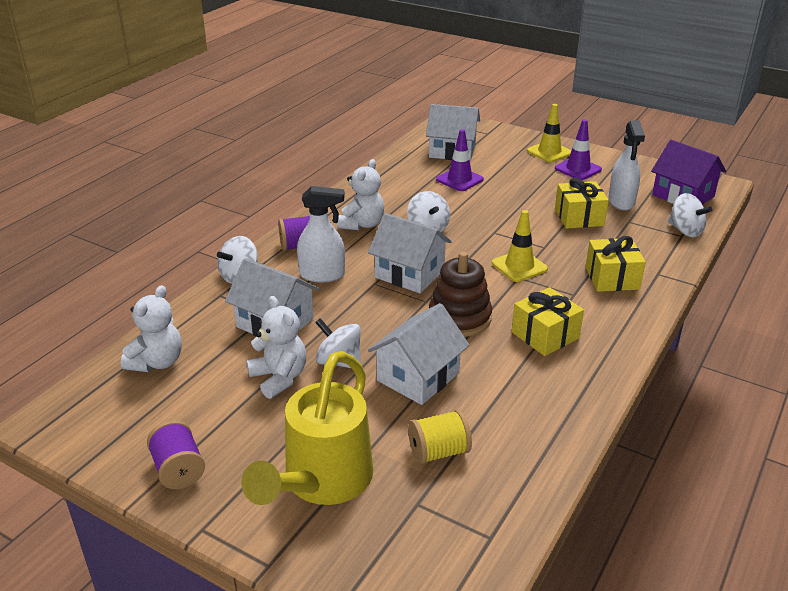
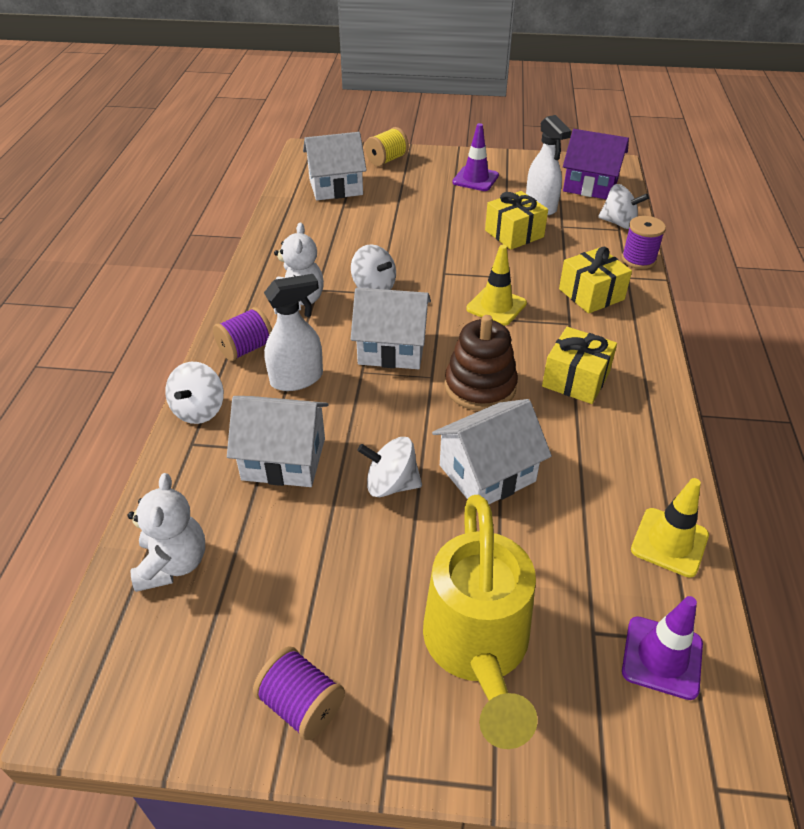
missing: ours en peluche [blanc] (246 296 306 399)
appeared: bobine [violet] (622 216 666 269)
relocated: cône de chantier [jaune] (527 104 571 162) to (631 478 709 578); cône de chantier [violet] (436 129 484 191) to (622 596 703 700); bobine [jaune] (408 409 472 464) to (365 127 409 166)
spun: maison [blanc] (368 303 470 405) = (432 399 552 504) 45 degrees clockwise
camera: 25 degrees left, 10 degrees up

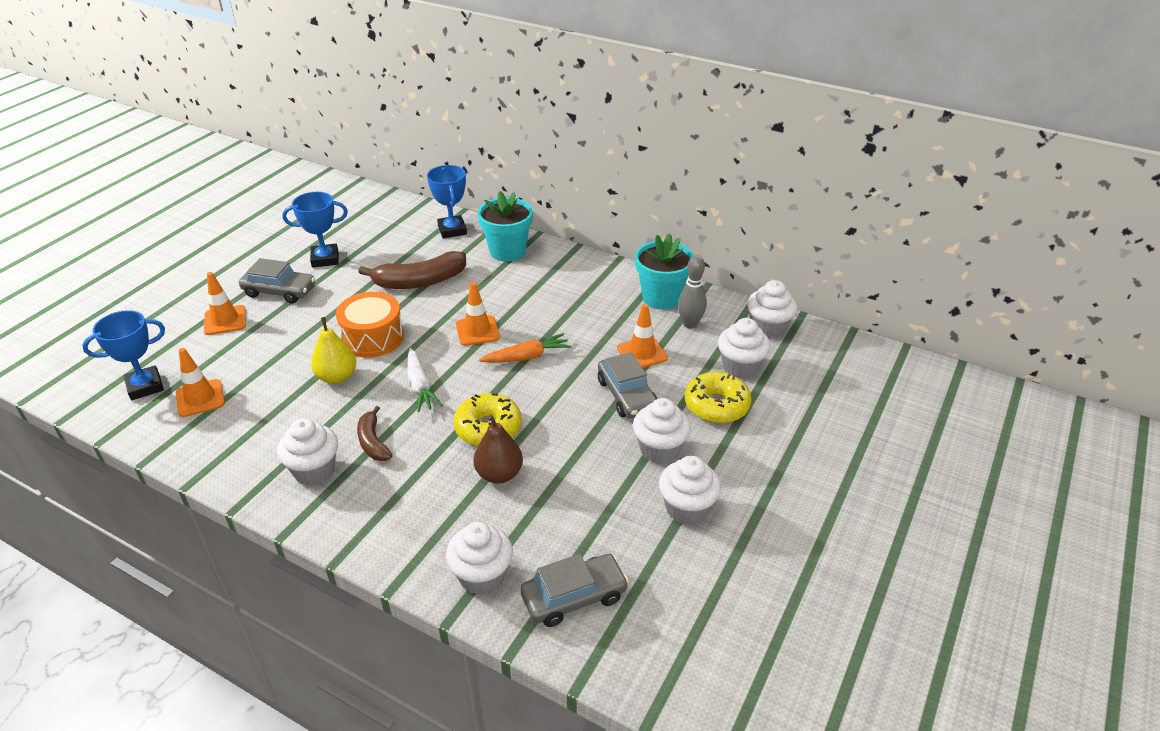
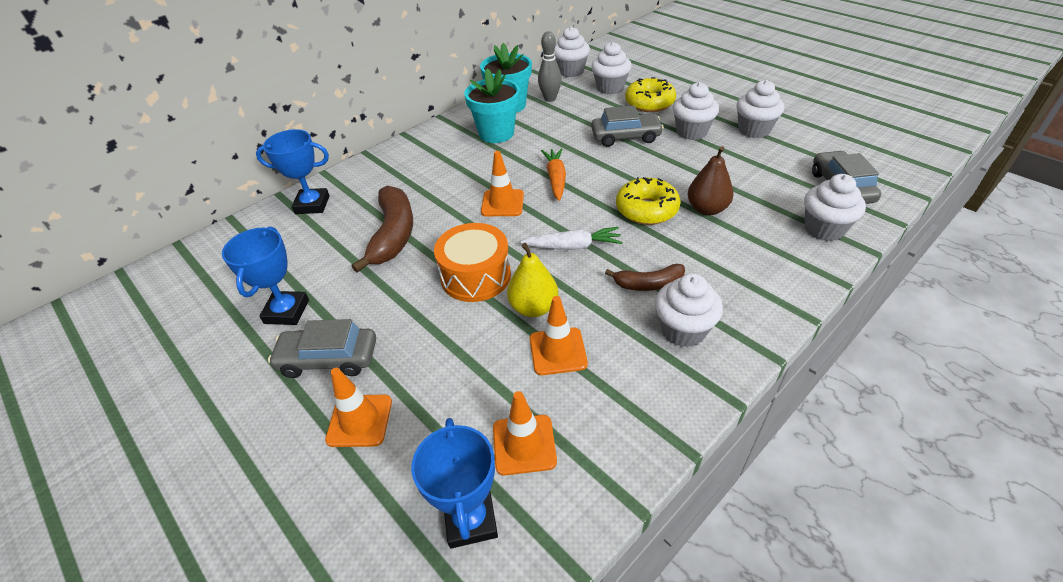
relocated: pot de fleurs [turquoise] (478 191 533 262) to (464 68 520 143); cône de chantier [orange] (617 304 668 368) to (530 296 588 375)
spun: voiture [gris] (239 258 315 303) = (268 319 376 378) 120 degrees counterclockwise
camera: 70 degrees left, 5 degrees up

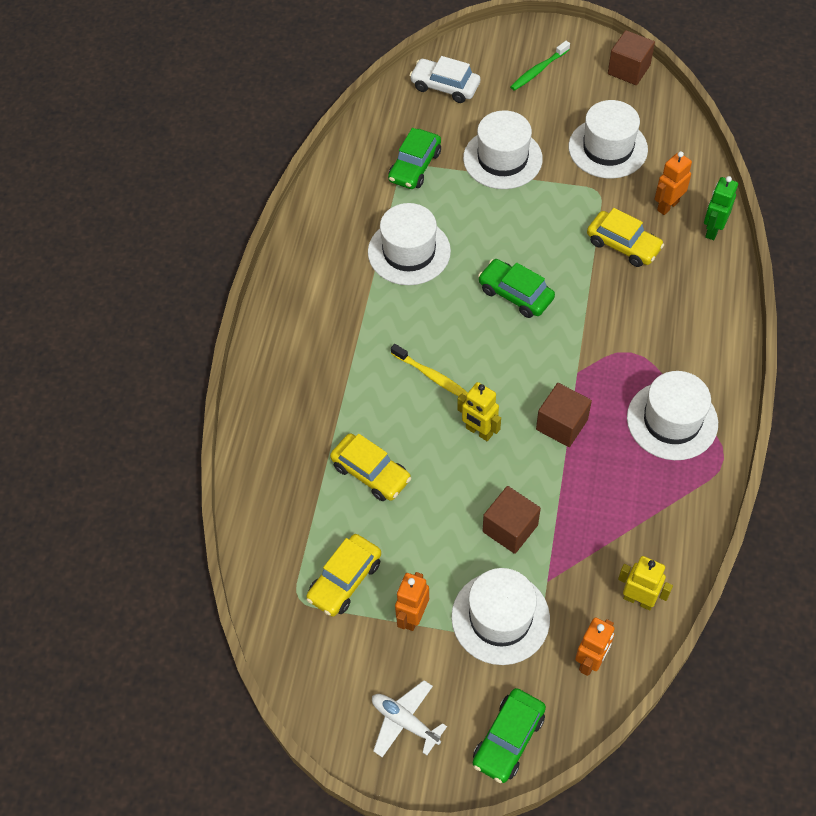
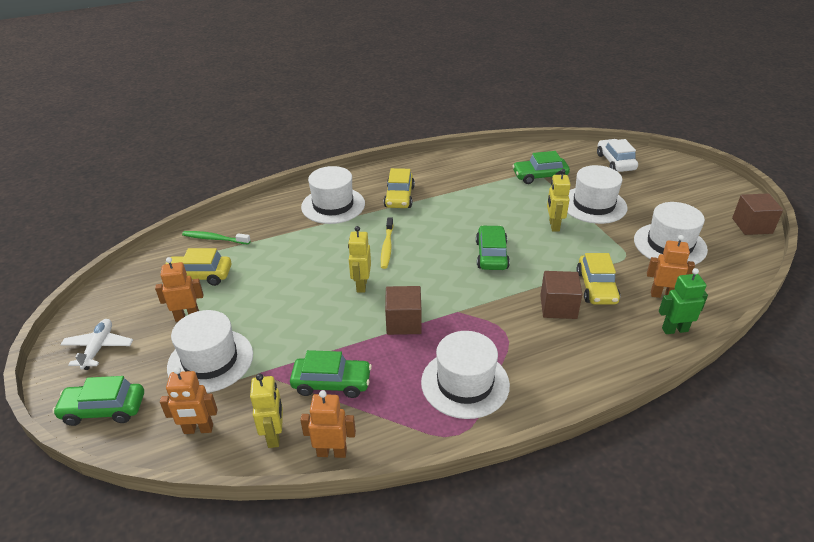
appeared: robot [jaune] (547 169 571 232); voiture [vert] (290 350 372 398); robot [orange] (300 390 356 458)
relocated: brosse à dents [vert] (510 41 570 91) to (182 231 251 245); chapeau [blanc] (368 203 451 285) to (301 166 365 224); voiture [jaune] (330 434 411 501) to (384 168 415 208); cube [marron] (482 486 541 554) to (540 271 583 319)
camera: 55 degrees right, 20 degrees down

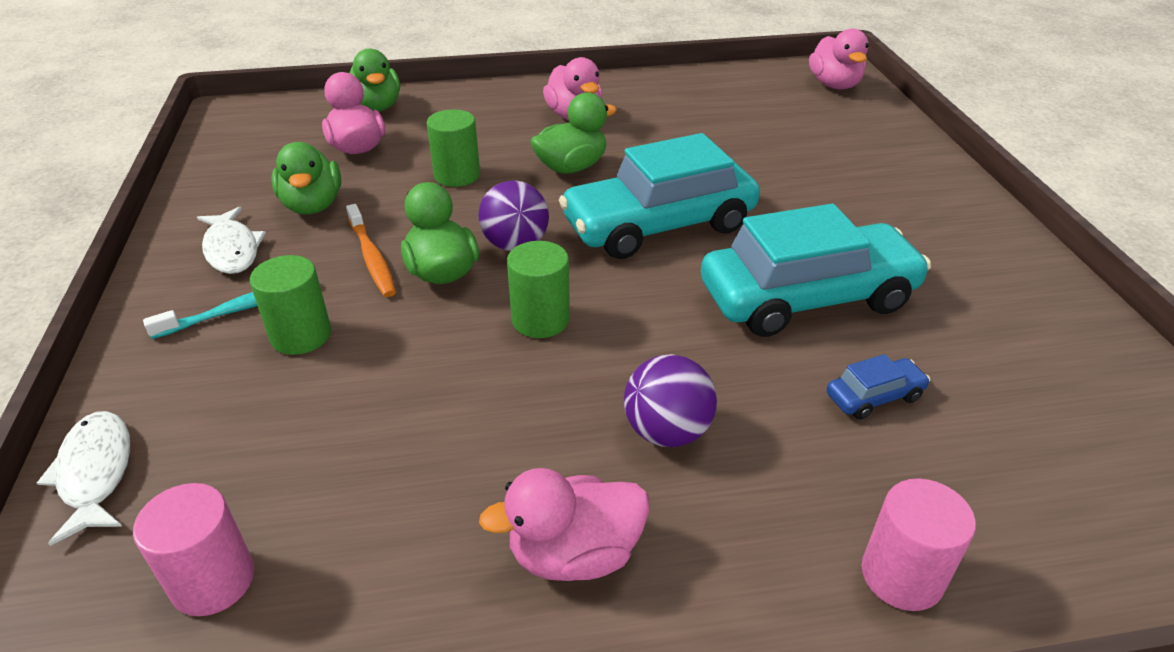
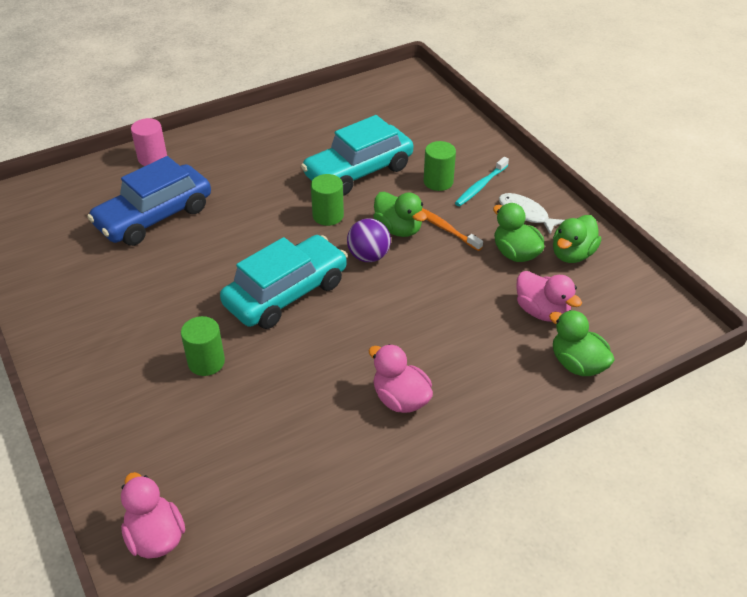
missing: balle [violet] (624 354 717 447); poisson [blanc] (37 411 130 546); canard [rose] (479 468 650 581); cylindre [rose] (133 483 254 616)
relocated: canard [vert] (531 92 617 174) to (553 215 601 263); cylindre [vert] (427 109 480 187) to (181 316 225 376); voiture [turquoise] (701 204 931 337) to (301 115 413 196)
size: voiture [bleu] (827 354 930 420) = (87 156 211 246) x2.45
camera: 160 degrees right, 5 degrees up

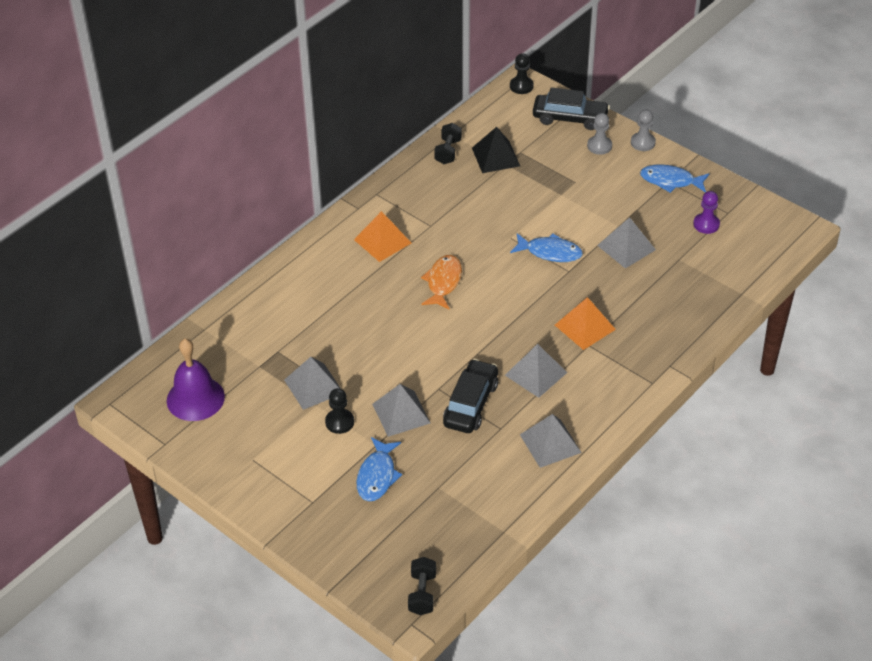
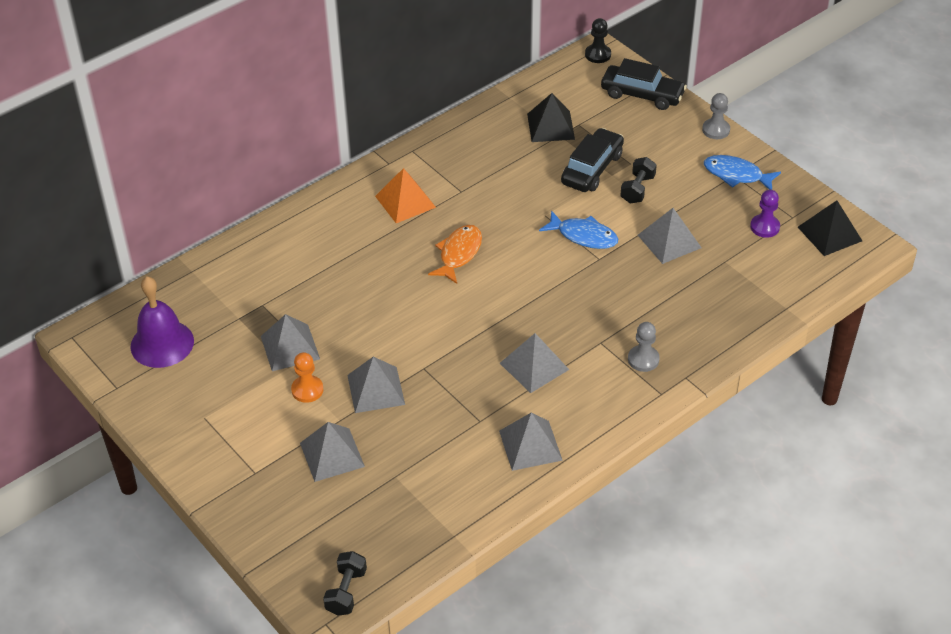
missing: pyramide [orange] (555 297 616 350)
appeared: pyramide [noir] (798 200 862 256)
relocated: pion [gris] (587 113 612 155) to (628 322 660 372); haltère [noir] (434 123 462 164) to (620 157 657 204); voiture [noir] (443 359 498 433) to (561 128 624 192)
exchanged: poisson [bleu] (356 437 402 501) to pyramide [gris] (300 422 365 482)
colour: pion [noir] (325 388 354 434) to pion [orange] (291 352 324 403)
camera: 10 degrees right, 0 degrees up

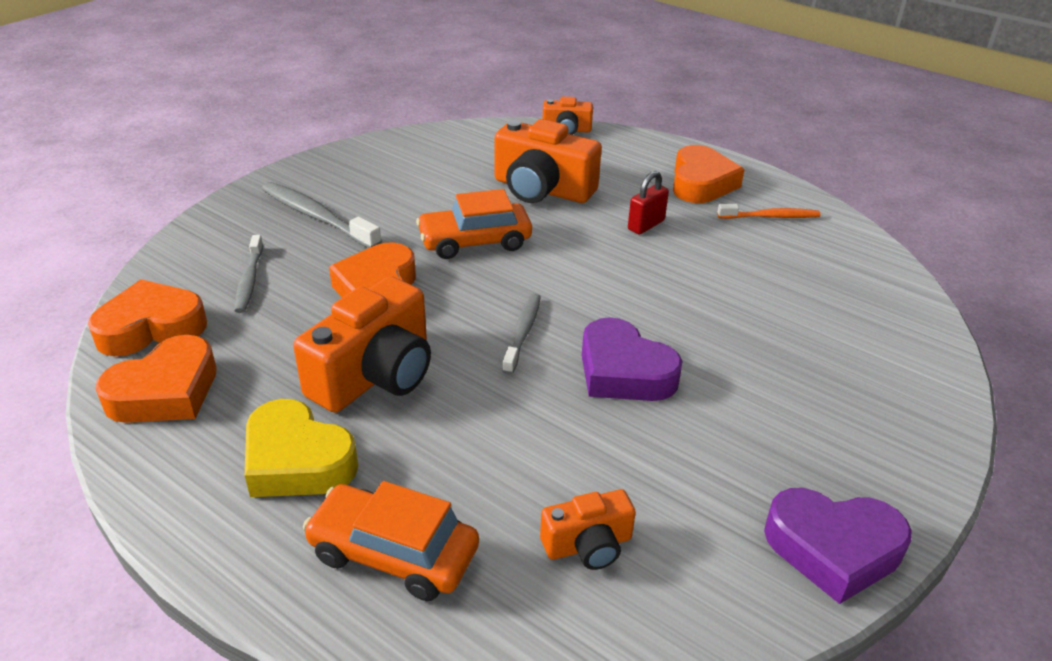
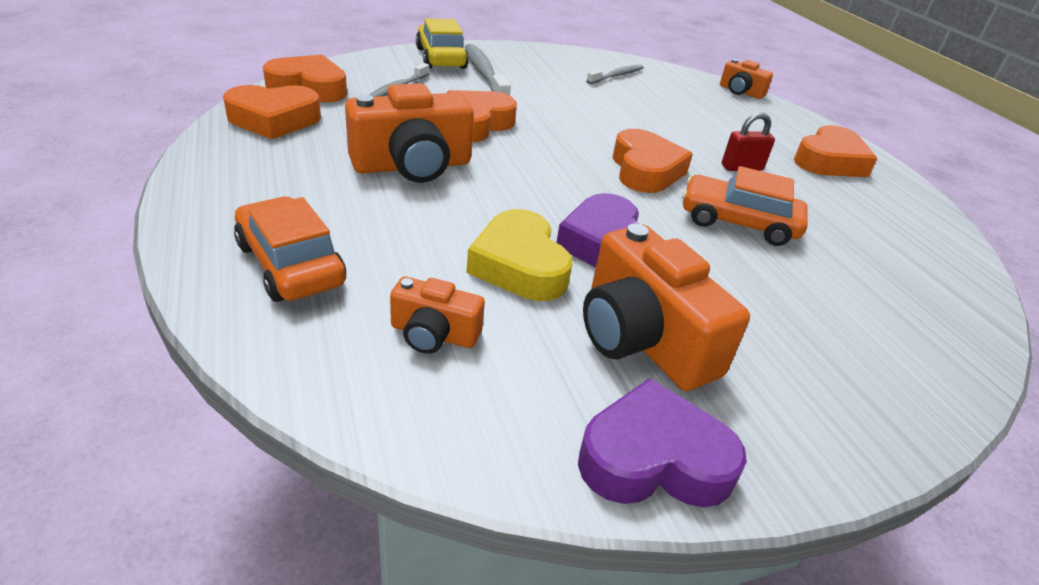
missing: brosse à dents [orange] (717 204 821 219)
appeared: voiture [jaune] (416 19 468 69); cœur [orange] (612 129 693 193)
relocated: appareil photo [orange] (494 119 602 203) to (583 223 750 391); voiture [orange] (416 189 532 259) to (682 166 808 246); brosse à dents [gris] (502 293 541 375) to (586 64 644 84); cœur [jaune] (245 399 358 497) to (466 209 573 301)
spun: cœur [violet] (764 488 912 604) = (578 378 747 507) 135 degrees clockwise
camera: 30 degrees right, 0 degrees up

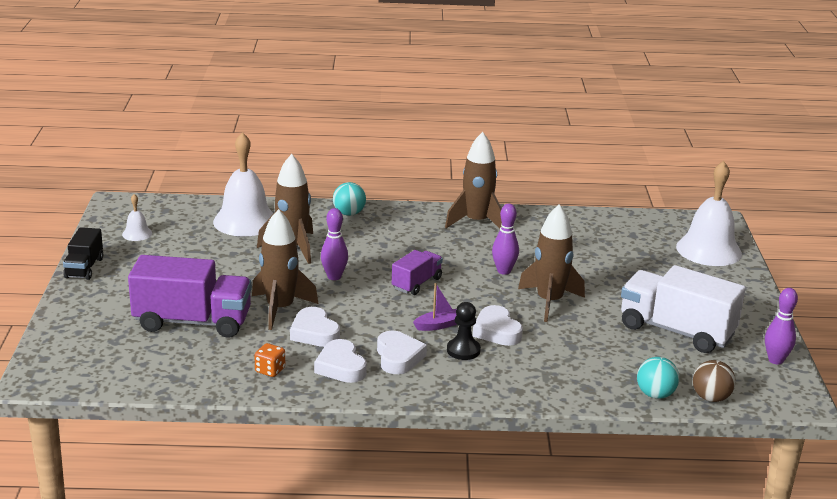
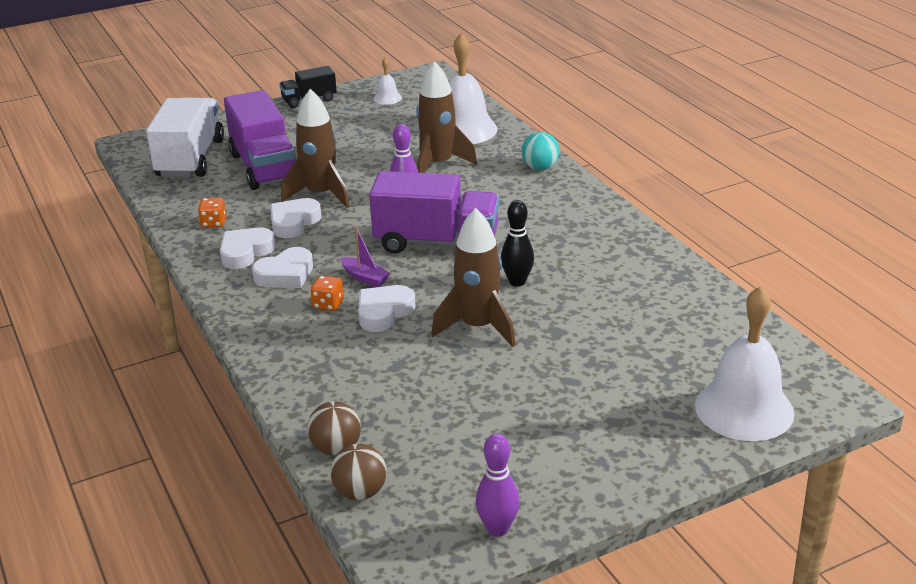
missing: fusée [marron] (445 132 502 229)
relocated: camion [blanc] (621 265 746 353) to (146 98 224 177)
exchanged: pion [noir] (447 302 481 360) to dé [orange] (311 276 344 311)
colour: quille [violet] (492 204 519 275) to quille [noir] (501 200 534 286); balle [turquoise] (637 357 679 399) to balle [marron] (307 401 361 455)
size: camion [violet] (392 250 443 295) = (369 171 499 254) x1.85
camera: 65 degrees right, 5 degrees up

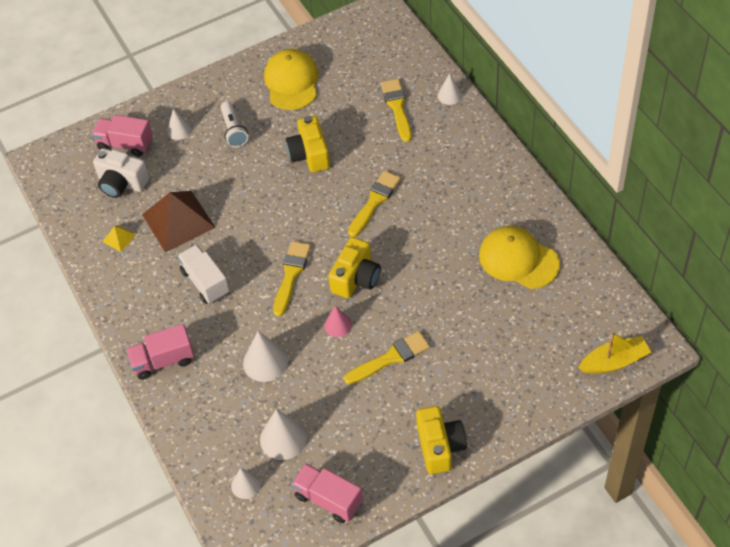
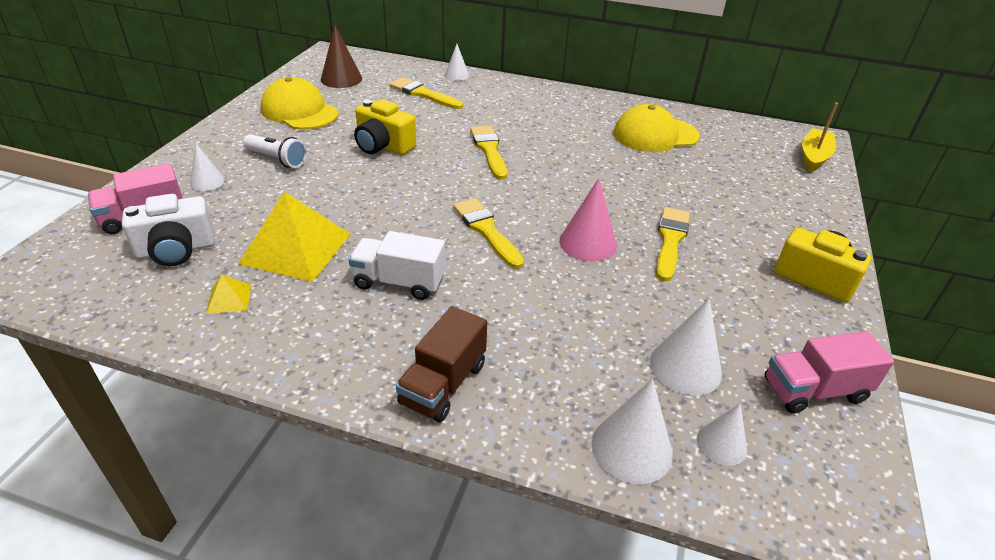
missing: appareil photo [jaune] (328 237 381 298)
appeared: cône [marron] (321 25 362 88)
relocated: cône [blanc] (243 331 288 382) to (592 379 673 484)
colour: pyramide [marron] (142 191 215 253) to pyramide [jaune] (238 192 351 282); camion [rose] (126 324 194 380) to camion [marron] (396 306 487 422)
size: cône [rose] (324 306 352 337) = (559 178 617 262) x1.61
camera: 50 degrees left, 15 degrees down

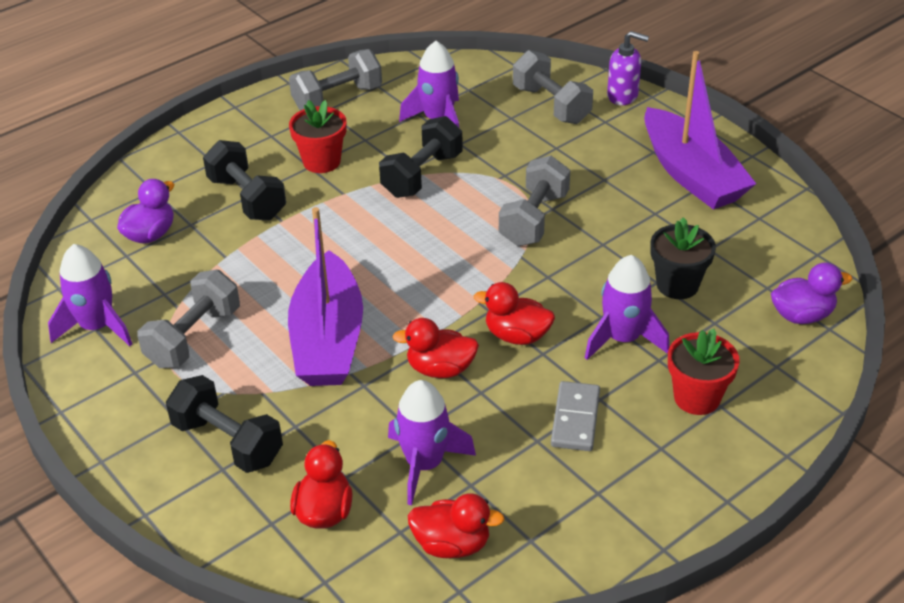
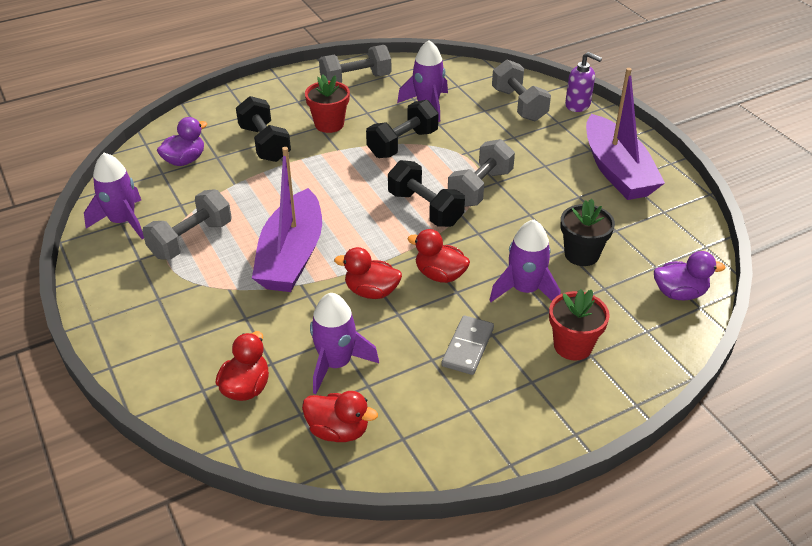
relocated: haltère [noir] (166 375 283 473) to (388 160 465 227)
camera: 10 degrees right, 0 degrees up

